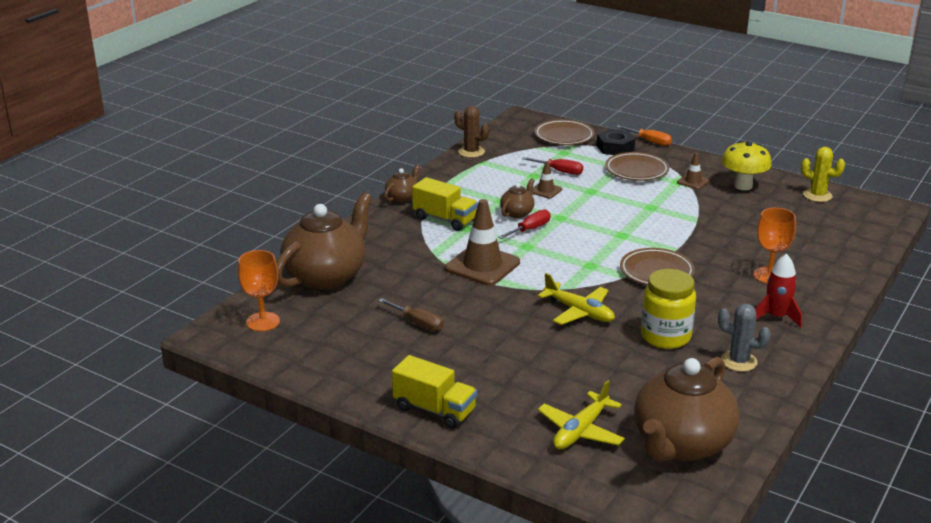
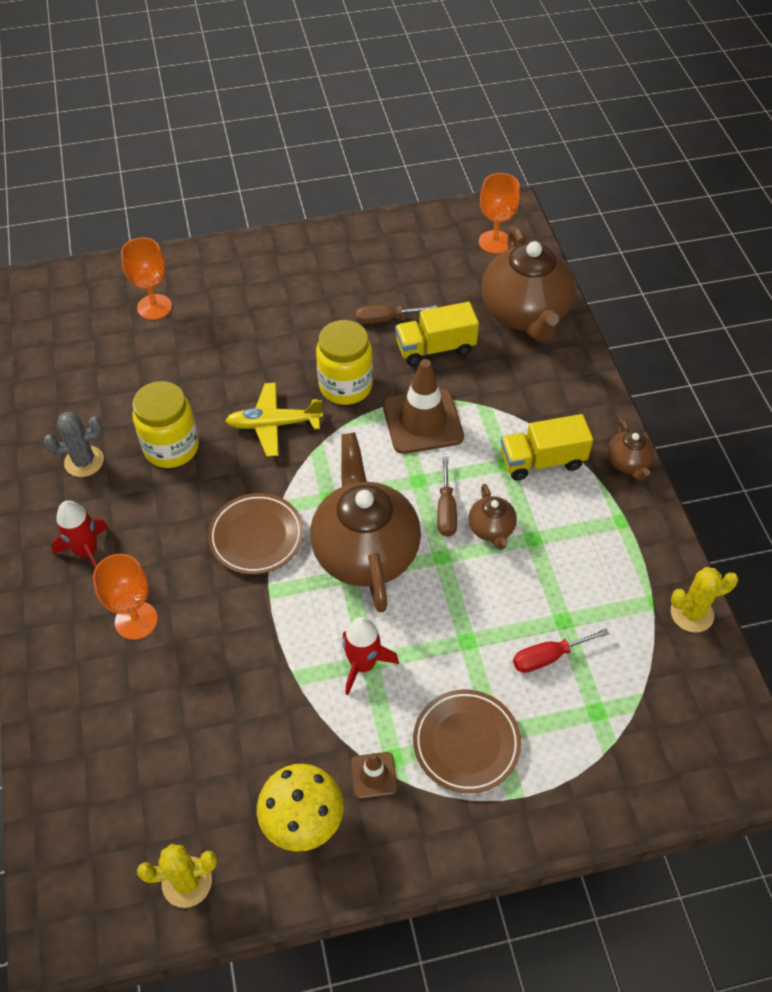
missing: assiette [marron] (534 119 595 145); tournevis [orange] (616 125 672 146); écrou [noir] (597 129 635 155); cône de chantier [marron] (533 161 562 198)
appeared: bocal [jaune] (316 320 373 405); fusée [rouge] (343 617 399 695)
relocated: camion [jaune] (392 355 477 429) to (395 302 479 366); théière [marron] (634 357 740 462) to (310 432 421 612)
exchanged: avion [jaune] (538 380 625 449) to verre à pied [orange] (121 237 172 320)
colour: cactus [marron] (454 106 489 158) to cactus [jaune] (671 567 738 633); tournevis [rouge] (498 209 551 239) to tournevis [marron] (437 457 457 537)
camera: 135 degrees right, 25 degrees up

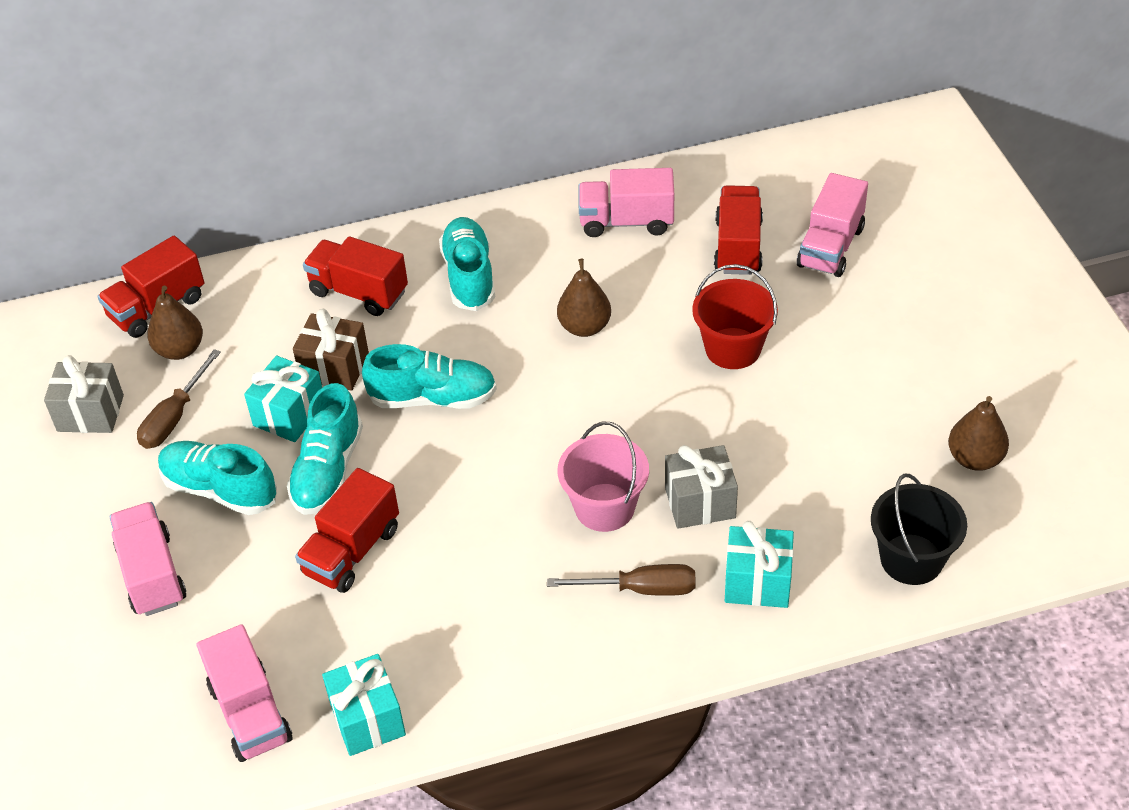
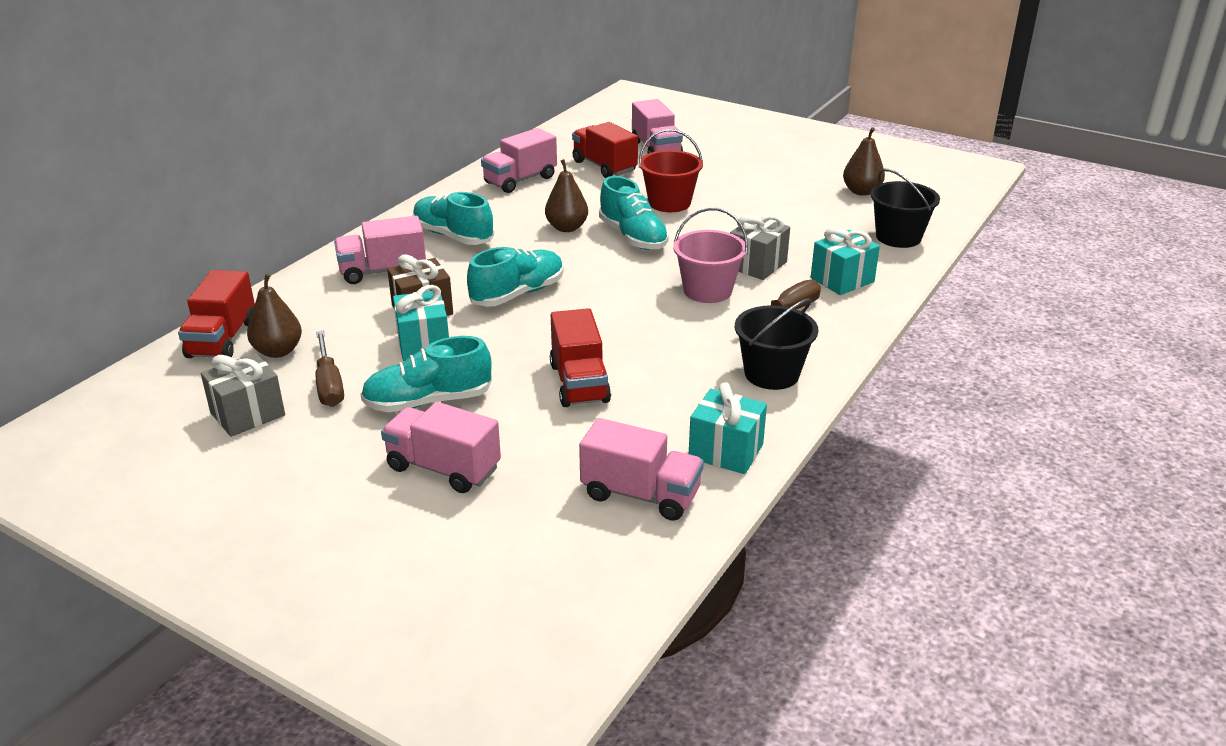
appeared: seau [noir] (735 298 818 390)
relocated: chaussure [turquoise] (287 383 363 515) to (599 176 669 250)
colour: camion [rouge] (303 236 408 316) to camion [rose] (334 216 426 284)
camera: 45 degrees left, 15 degrees down

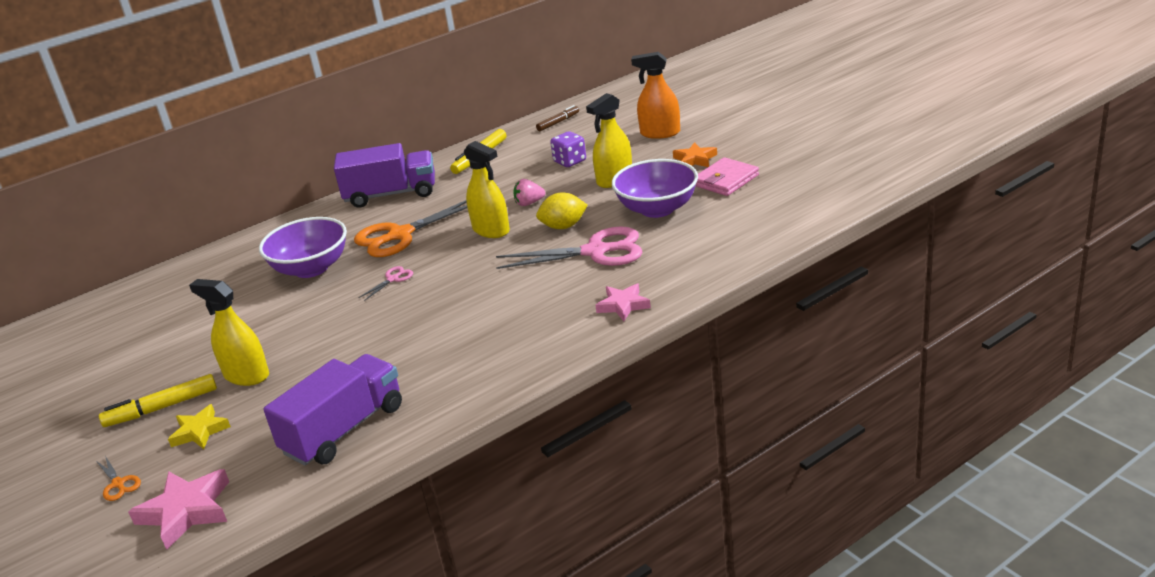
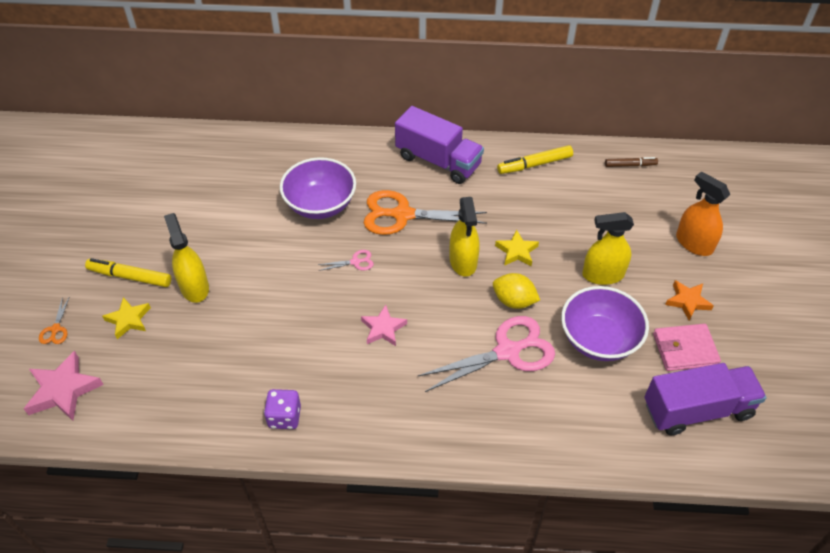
relocated: dé [violet] (550 131 586 167) to (264 389 301 429); étoile [rose] (595 284 651 321) to (361 305 407 346); camion [violet] (263 354 402 466) to (644 363 767 436)
exchanged: fraise [rose] (513 179 545 206) to étoile [jaune] (495 230 539 266)
spun: ciseaux [rose] (496 226 642 269) = (417 316 555 392) 60 degrees counterclockwise
camera: 35 degrees right, 20 degrees up

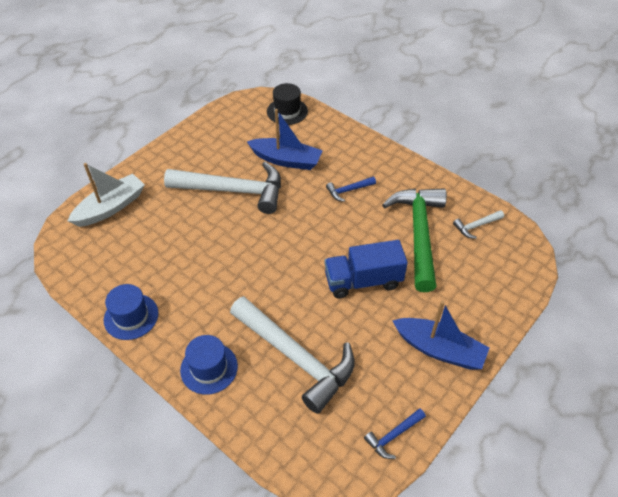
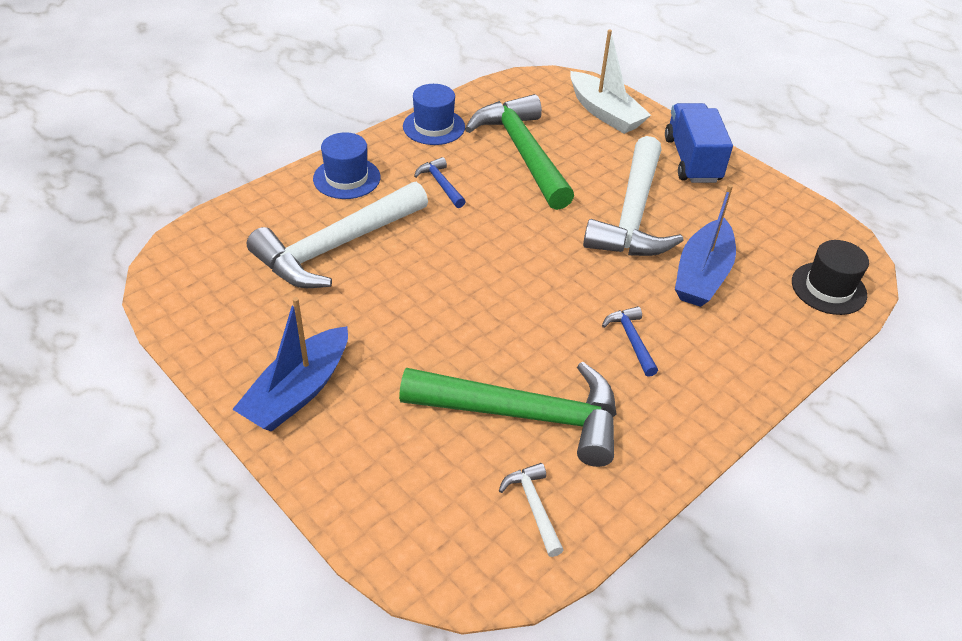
appeared: marteau [vert] (465 94 574 210)
relocated: camion [bleu] (324 240 408 298) to (665 103 733 183); marteau [bleu] (364 408 426 459) to (414 157 466 208)
camera: 95 degrees right, 5 degrees down

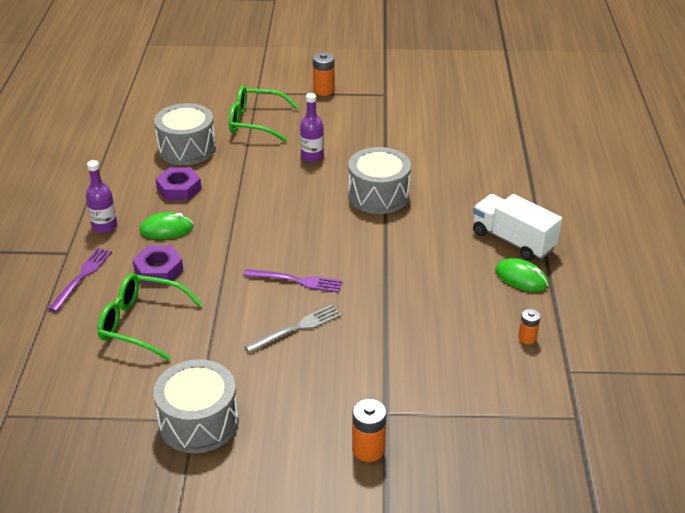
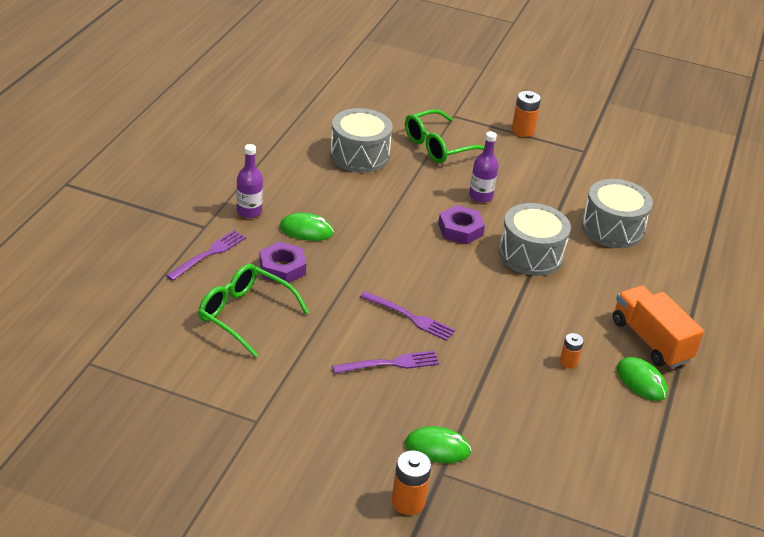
appeared: souris [vert] (405 426 472 463)
relocated: écrou [violet] (156 167 201 200) to (438 205 485 245); pile [orange] (518 309 541 344) to (560 333 584 369); tambour [gris] (153 359 239 453) to (581 179 653 248)
colour: camion [blanc] (473 194 562 261) to camion [orange] (613 286 704 368); fourchette [gris] (245 305 341 353) to fourchette [violet] (332 351 439 374)
spun: lunettes [vert] (229 86 299 142) = (405 109 484 163) 60 degrees counterclockwise
camera: 15 degrees right, 0 degrees up

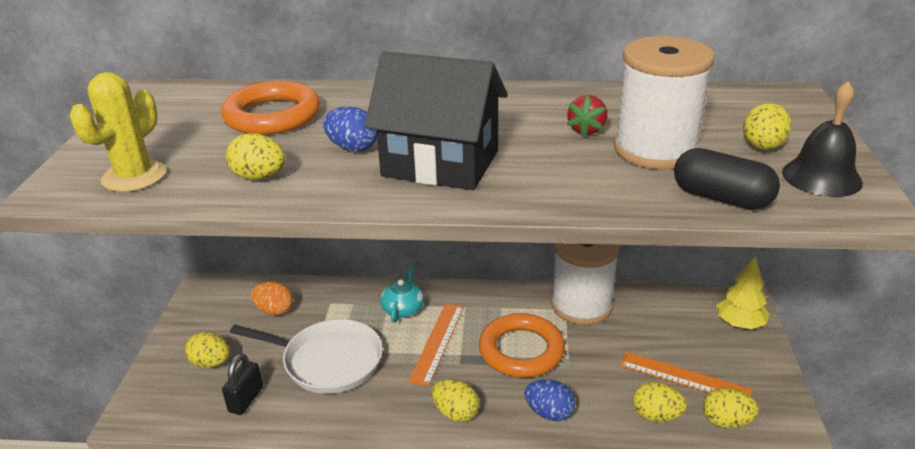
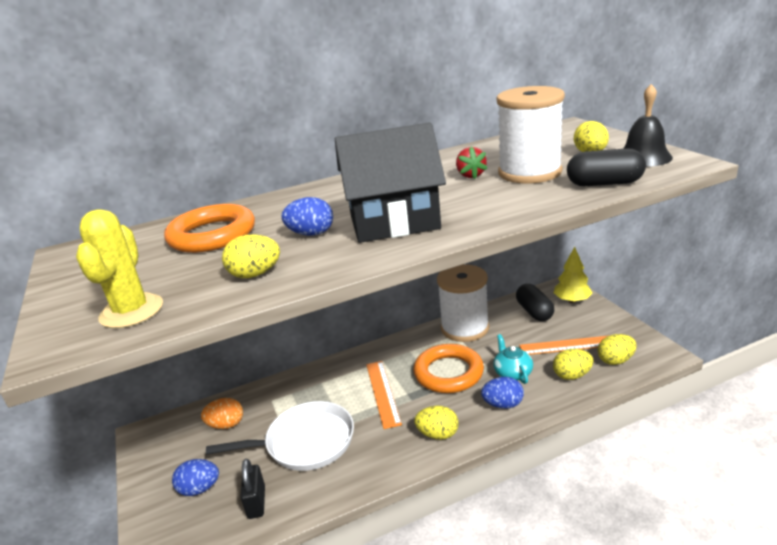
appeared: gélule [noir] (516 284 554 321)
relocated: théière [turquoise] (380 264 424 323) to (493 334 533 384)
colour: œuf [jaune] (185 332 230 368) to œuf [bleu] (172 459 219 496)
camera: 25 degrees left, 5 degrees down

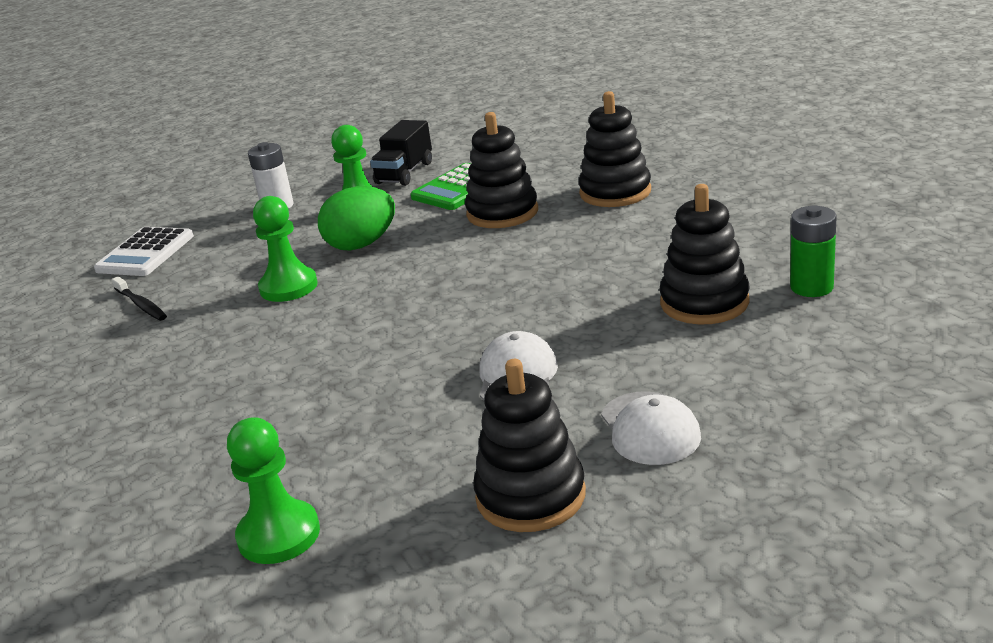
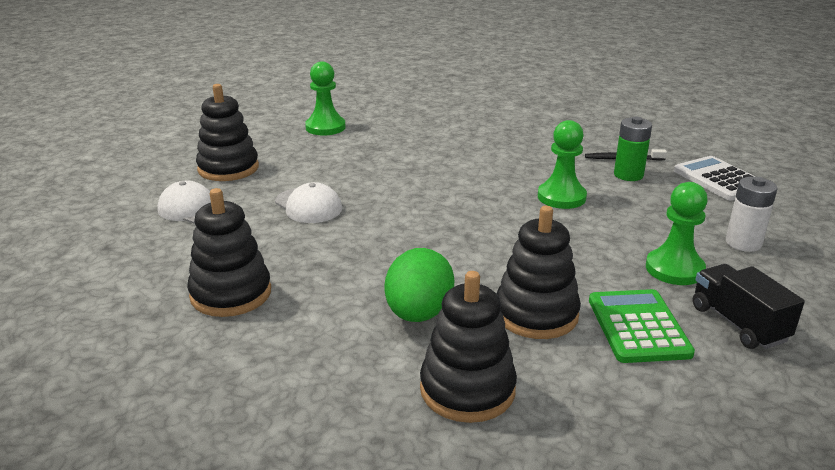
relocated: œuf [vert] (318 186 395 251) to (385 248 454 322); pile [vert] (790 206 837 297) to (614 117 652 181)
camera: 130 degrees right, 0 degrees up

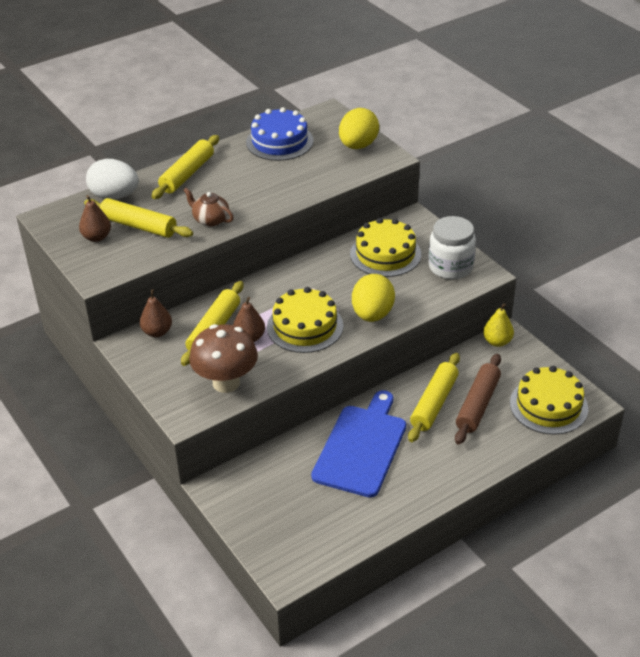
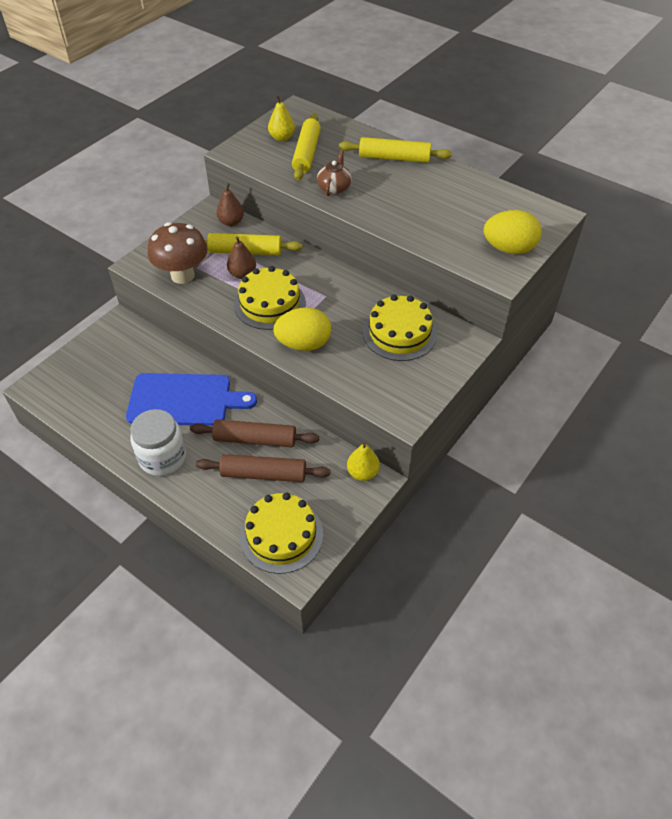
missing: gâteau [bleu] (246 107 314 161); œuf [blanc] (86 159 139 200)
relocated: bocal [blanc] (428 216 476 279) to (130 409 186 476)
colour: poire [marron] (79 195 111 242) to poire [jaune] (268 95 295 141); rouleau à pâtisserie [jaune] (408 353 460 442) to rouleau à pâtisserie [marron] (190 419 319 447)
camera: 70 degrees right, 10 degrees up

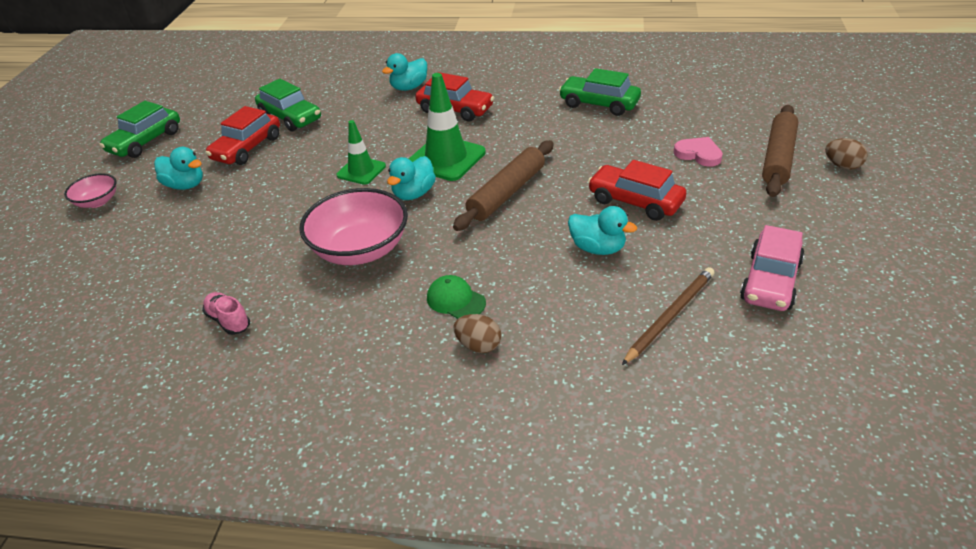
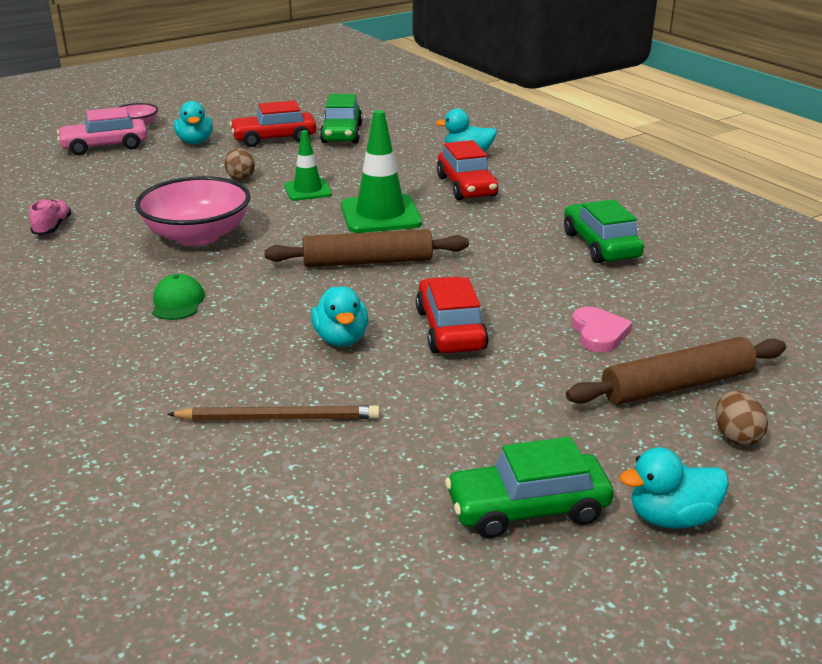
relocated: voiture [vert] (99 101 180 158) to (445 437 614 538); canard [turquoise] (387 156 436 200) to (620 447 729 529); voiture [rose] (740 225 805 311) to (57 107 147 155); œuf [marron] (454 314 501 353) to (224 148 255 180)
camera: 45 degrees right, 10 degrees down

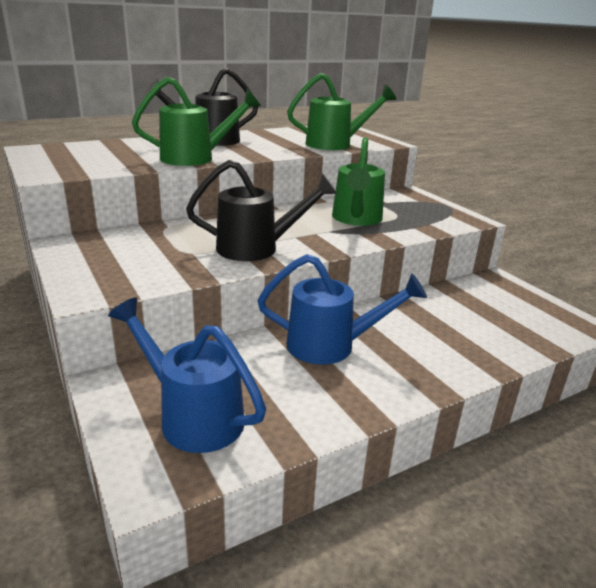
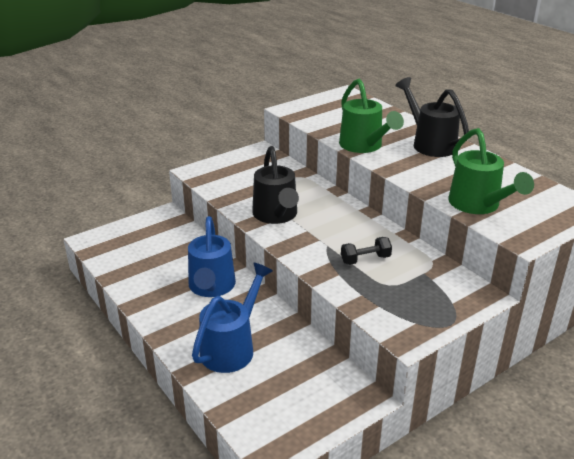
relocated: arrosoir [bleu] (108 297 266 453) to (192 263 273 373)
exchanged: arrosoir [vert] (332 137 385 226) to haltère [noir] (341 237 392 265)
camera: 85 degrees right, 5 degrees up

